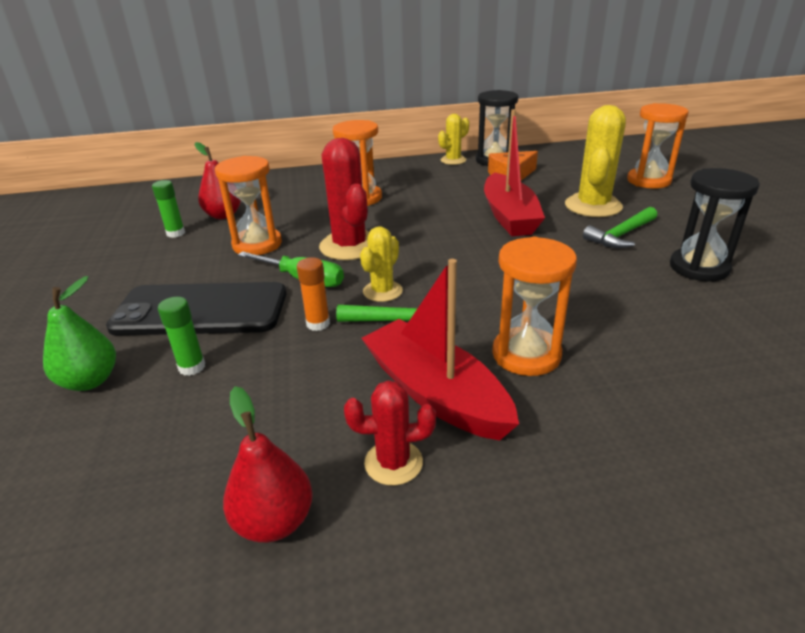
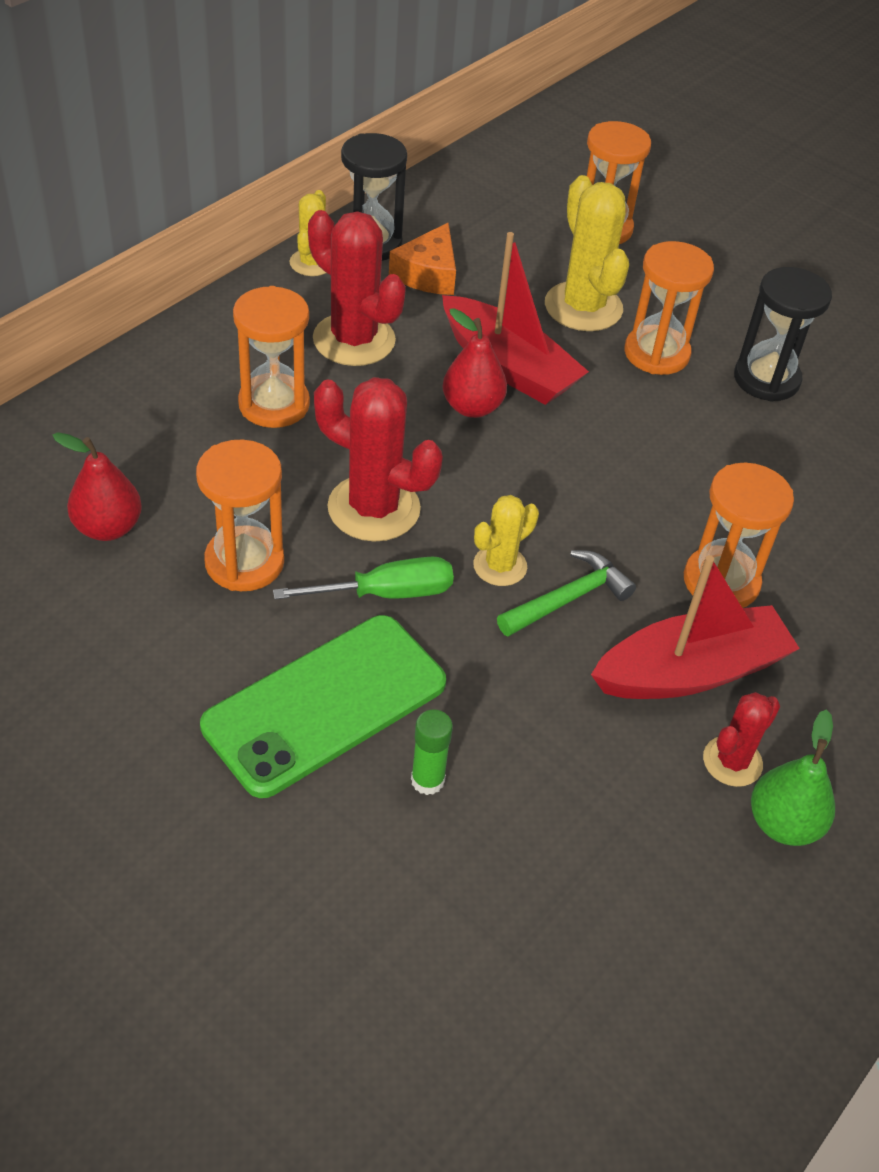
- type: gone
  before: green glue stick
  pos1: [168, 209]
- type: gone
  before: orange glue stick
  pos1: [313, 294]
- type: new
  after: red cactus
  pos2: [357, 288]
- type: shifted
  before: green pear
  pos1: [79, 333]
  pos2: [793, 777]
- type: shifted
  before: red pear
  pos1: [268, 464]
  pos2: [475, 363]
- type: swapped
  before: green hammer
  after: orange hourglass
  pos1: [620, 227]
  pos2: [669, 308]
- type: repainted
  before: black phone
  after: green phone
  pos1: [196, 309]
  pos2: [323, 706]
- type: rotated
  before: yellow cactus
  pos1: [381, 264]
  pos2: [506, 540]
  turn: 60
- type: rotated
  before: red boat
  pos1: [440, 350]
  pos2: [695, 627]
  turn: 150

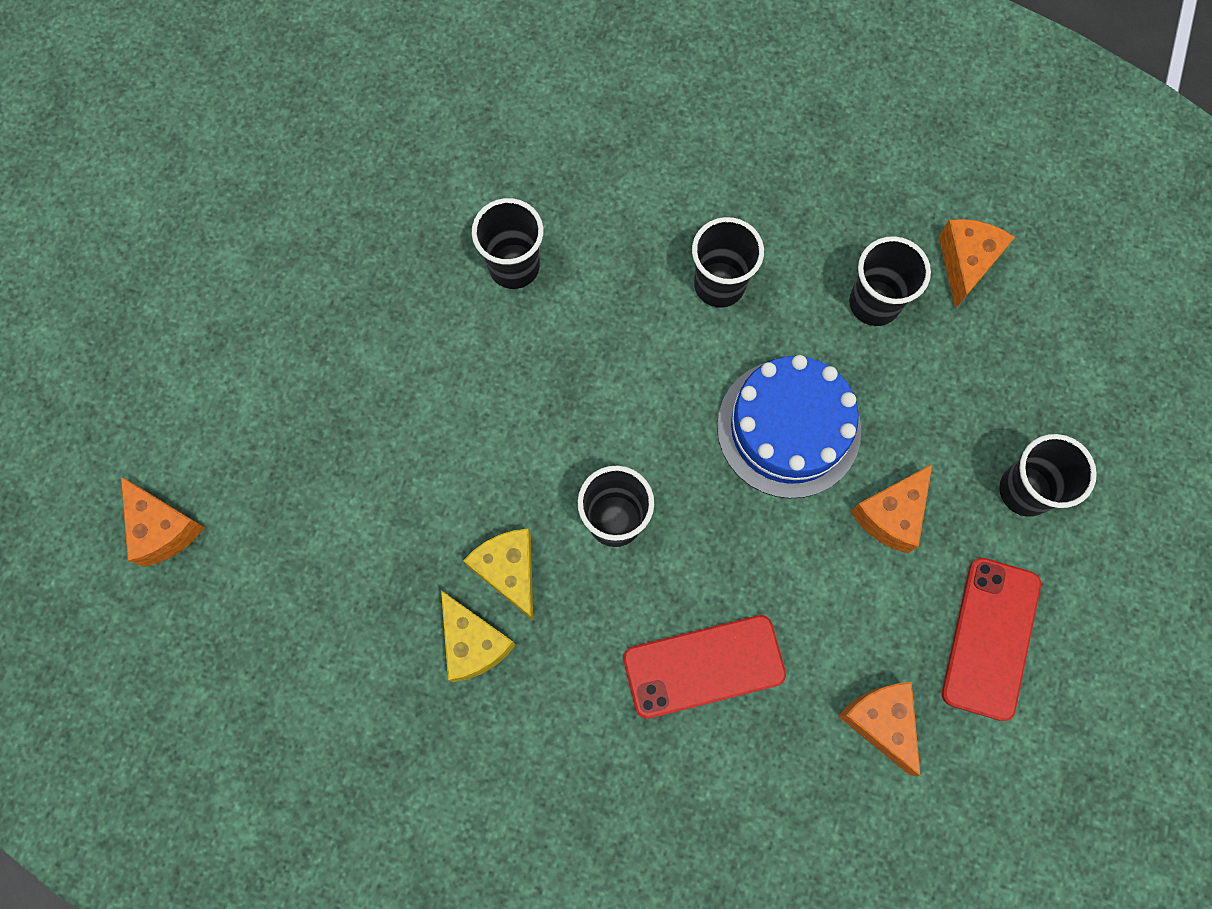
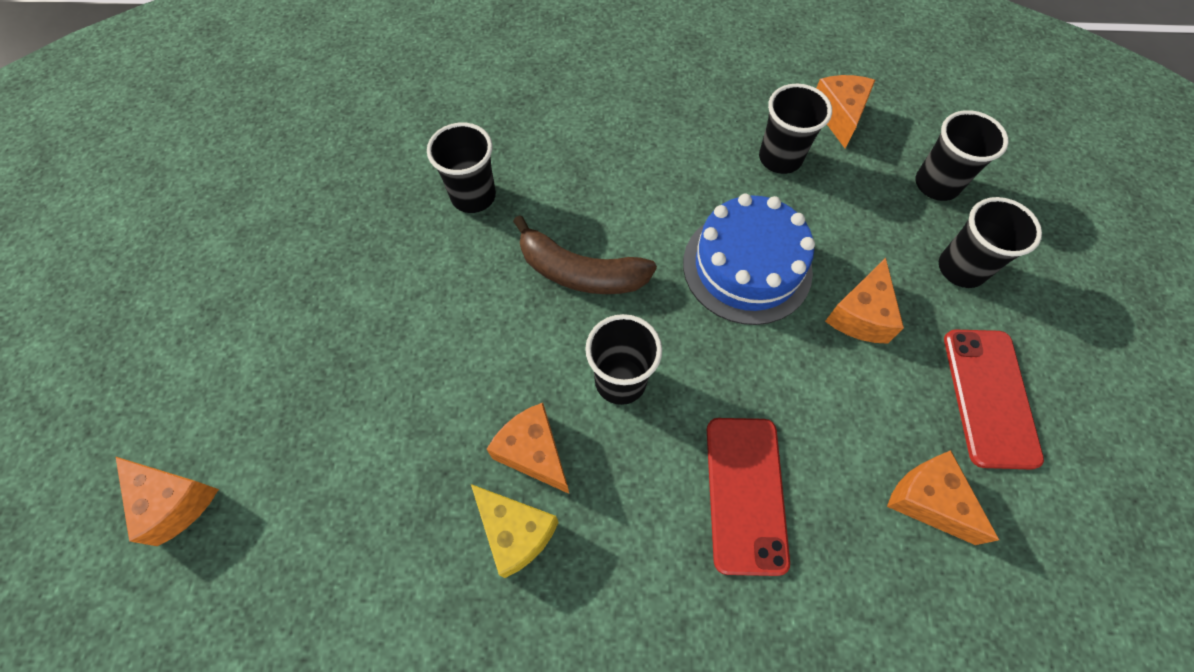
- type: new
  after: brown banana
  pos2: [585, 255]
- type: shifted
  before: black cup
  pos1: [728, 262]
  pos2: [962, 155]
- type: repainted
  before: yellow cheese
  after: orange cheese
  pos1: [498, 574]
  pos2: [527, 448]
- type: rotated
  before: red phone
  pos1: [704, 667]
  pos2: [748, 497]
  turn: -60

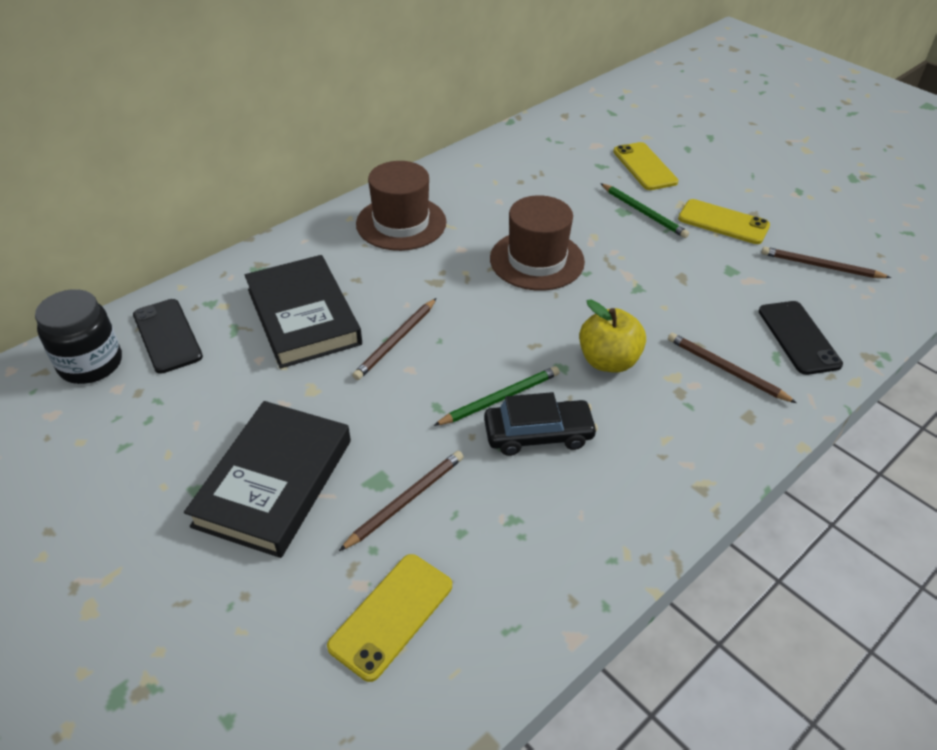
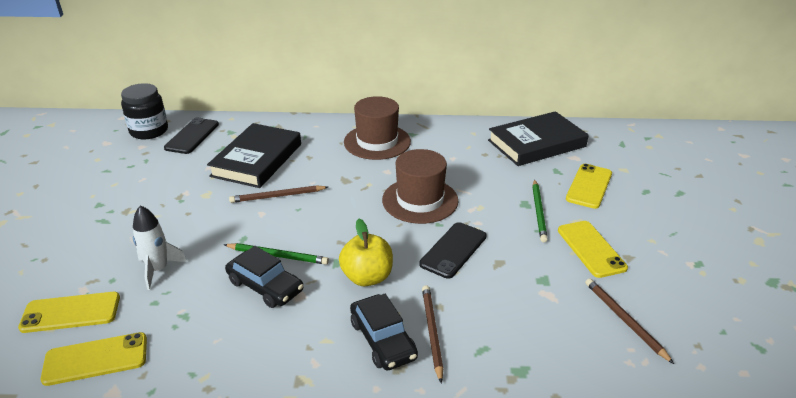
- type: new
  after: yellow phone
  pos2: [94, 359]
- type: new
  after: black car
  pos2: [384, 332]
- type: shifted
  before: black book
  pos1: [267, 479]
  pos2: [538, 138]
- type: shifted
  before: black phone
  pos1: [801, 338]
  pos2: [453, 250]
- type: swapped
  before: brown pencil
  after: white rocket
  pos1: [401, 501]
  pos2: [160, 247]

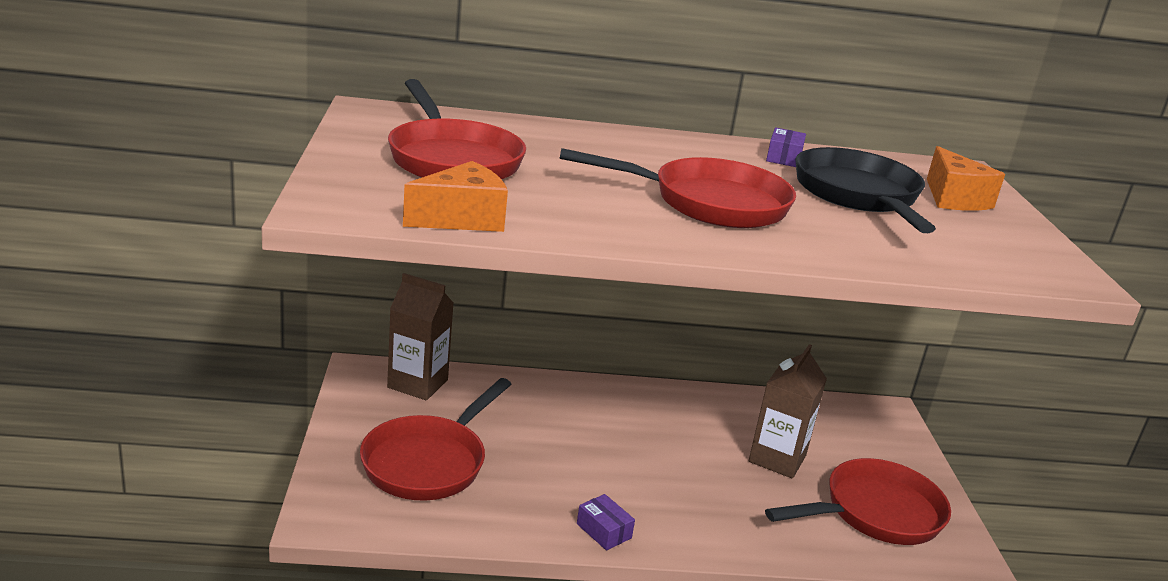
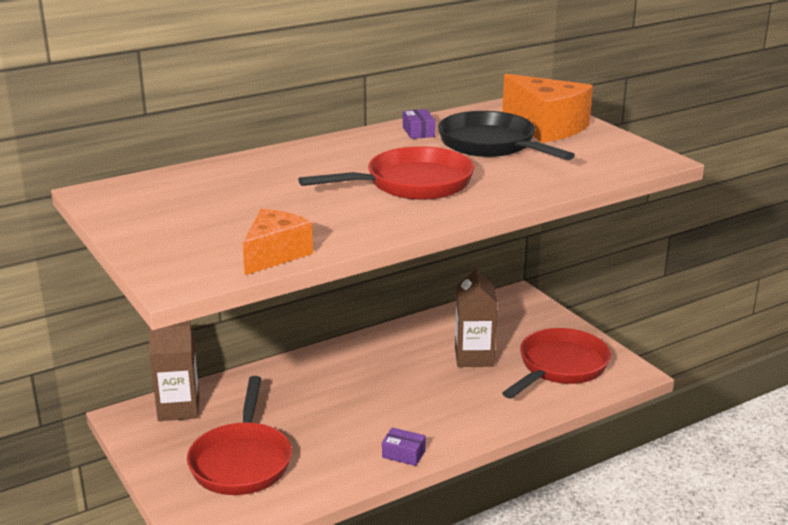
- type: gone
  before: red pan
  pos1: [457, 129]
- type: scaled
  before: orange cheese
  pos1: [966, 178]
  pos2: [547, 108]
  scale: 1.54

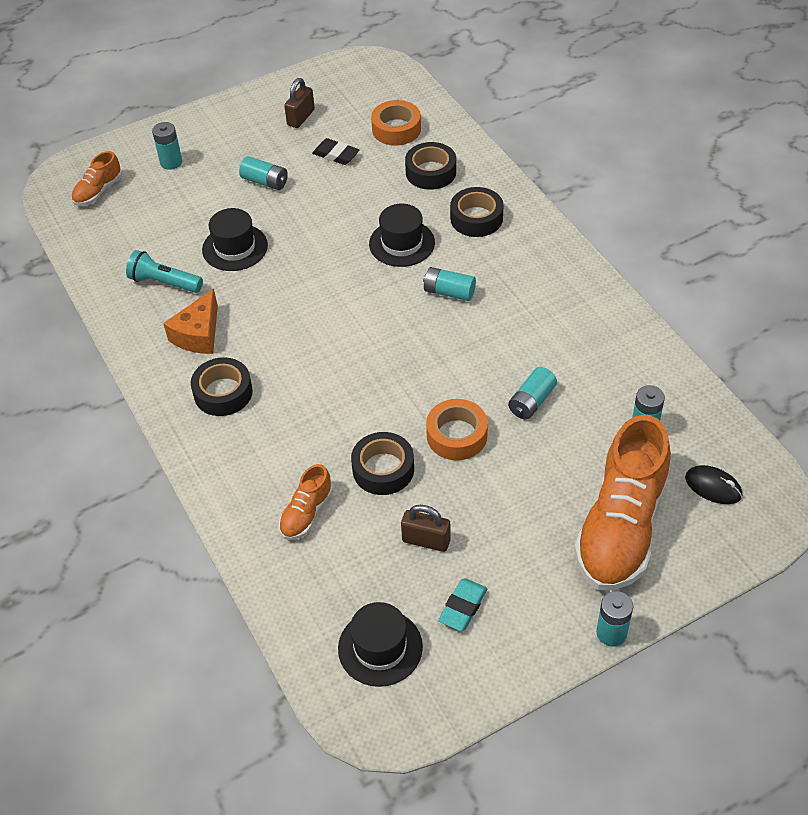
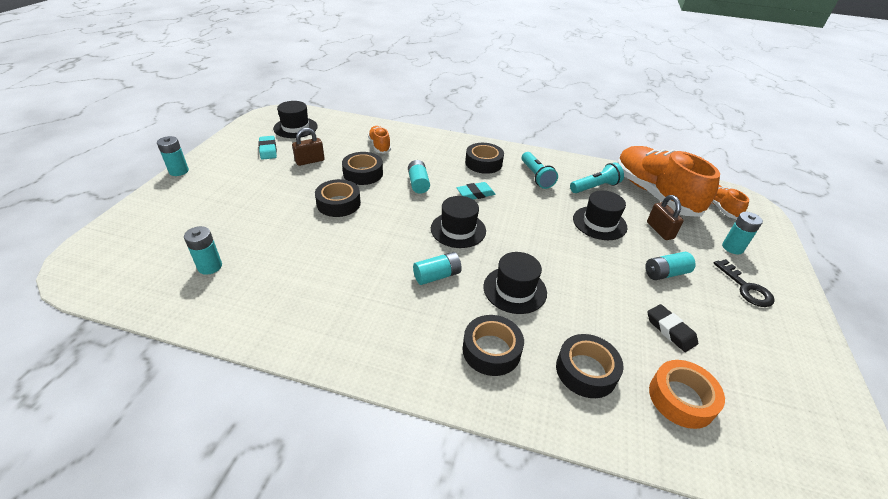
- type: gone
  before: black mouse
  pos1: [713, 484]
- type: new
  after: black hat
  pos2: [458, 222]
- type: new
  after: turquoise eraser
  pos2: [476, 190]
- type: new
  after: black key
  pos2: [744, 283]
- type: shifted
  before: brown padlock
  pos1: [299, 103]
  pos2: [665, 217]
- type: shifted
  before: turquoise battery
  pos1: [532, 393]
  pos2: [419, 177]
- type: shifted
  before: orange shoe
  pos1: [622, 502]
  pos2: [668, 181]
- type: swapped
  before: orange cheese
  after: turquoise flashlight
  pos1: [190, 321]
  pos2: [540, 170]
- type: repainted
  before: orange tape
  after: black tape
  pos1: [457, 429]
  pos2: [338, 198]
- type: rotated
  before: black eraser
  pos1: [335, 151]
  pos2: [672, 328]
  turn: 75

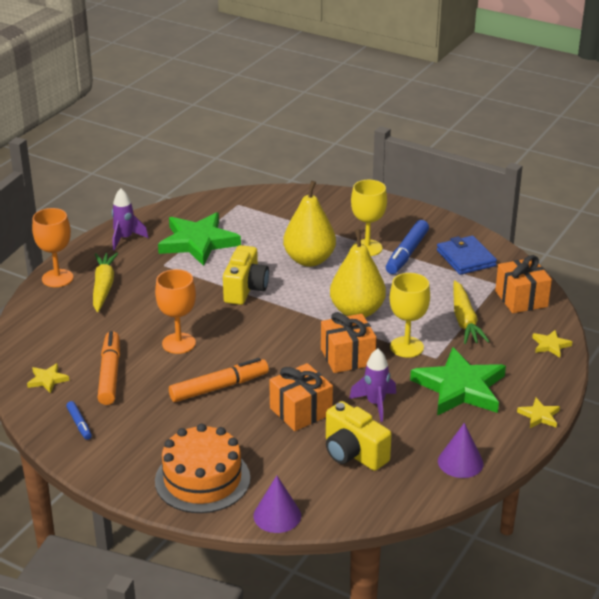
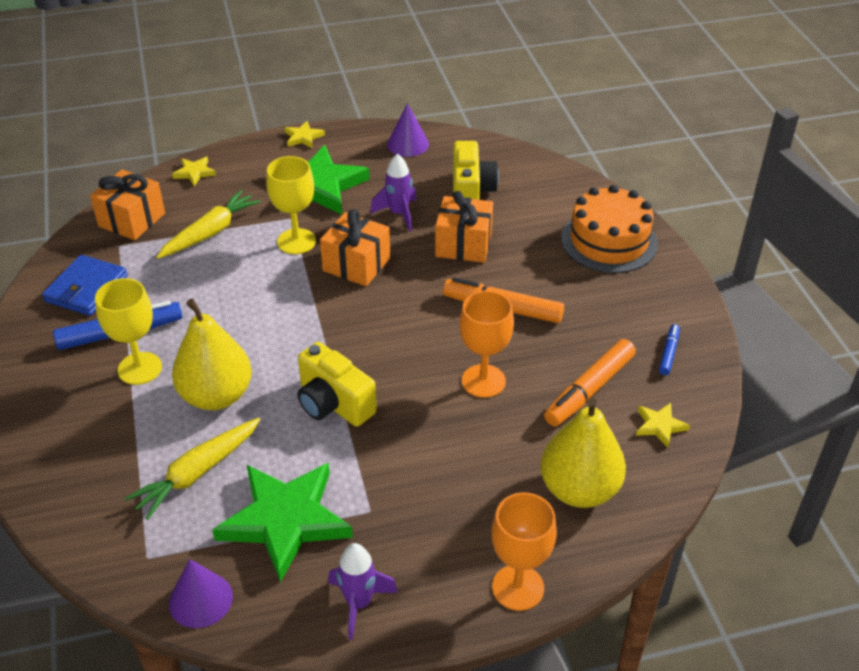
- type: shifted
  before: yellow carrot
  pos1: [105, 282]
  pos2: [192, 469]
- type: shifted
  before: purple cone
  pos1: [277, 504]
  pos2: [201, 593]
- type: shifted
  before: yellow pear
  pos1: [358, 273]
  pos2: [583, 453]
- type: rotated
  before: yellow camera
  pos1: [246, 275]
  pos2: [337, 384]
  turn: -105

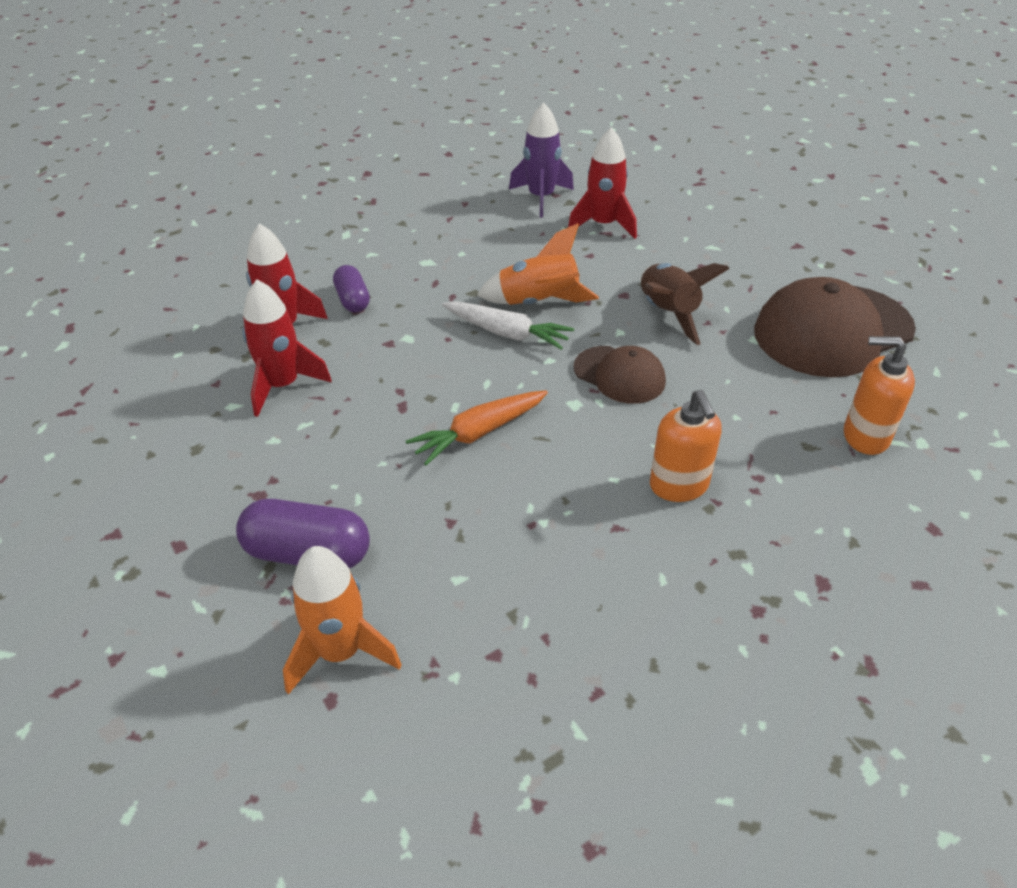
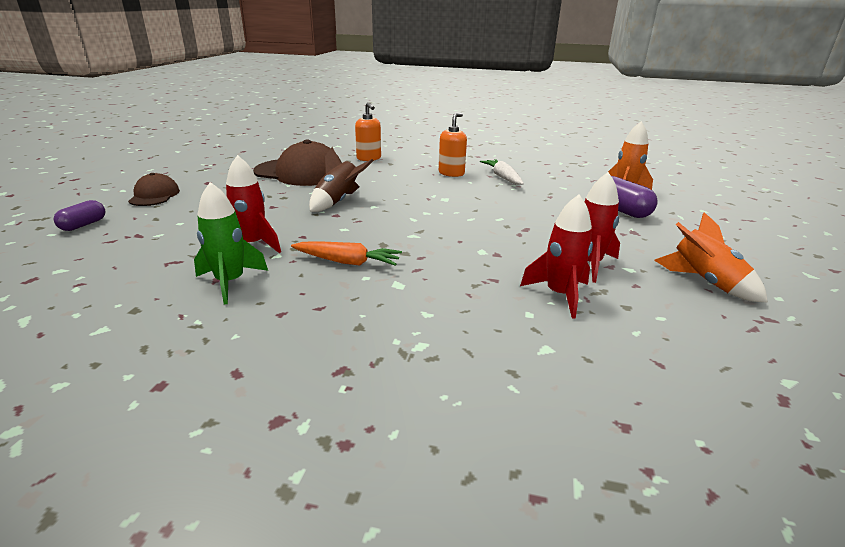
- type: shifted
  before: purple capsule
  pos1: [351, 289]
  pos2: [79, 215]
- type: shifted
  before: orange carrot
  pos1: [477, 427]
  pos2: [346, 253]
- type: shifted
  before: white carrot
  pos1: [508, 325]
  pos2: [502, 172]
- type: shifted
  before: orange rocket
  pos1: [538, 264]
  pos2: [711, 257]
- type: shifted
  before: brown cap
  pos1: [619, 375]
  pos2: [154, 189]
- type: repainted
  before: purple rocket
  after: green rocket
  pos1: [541, 160]
  pos2: [231, 243]

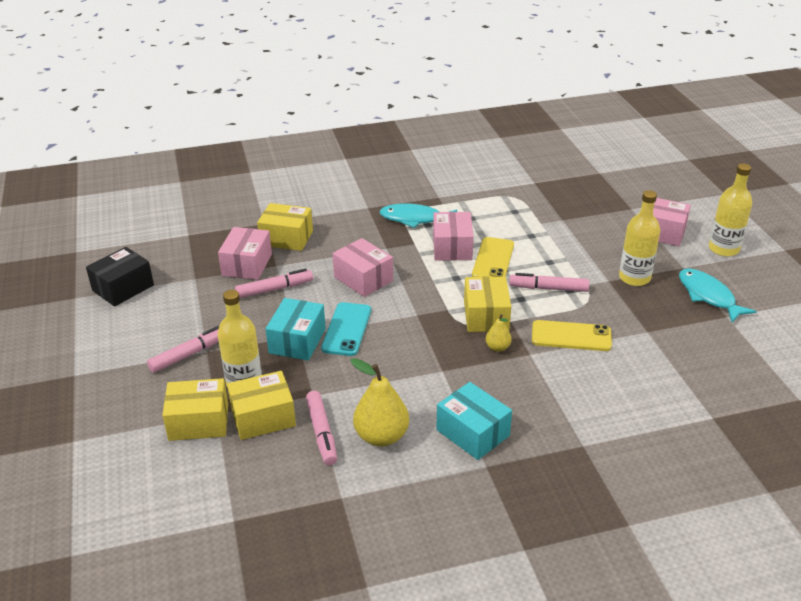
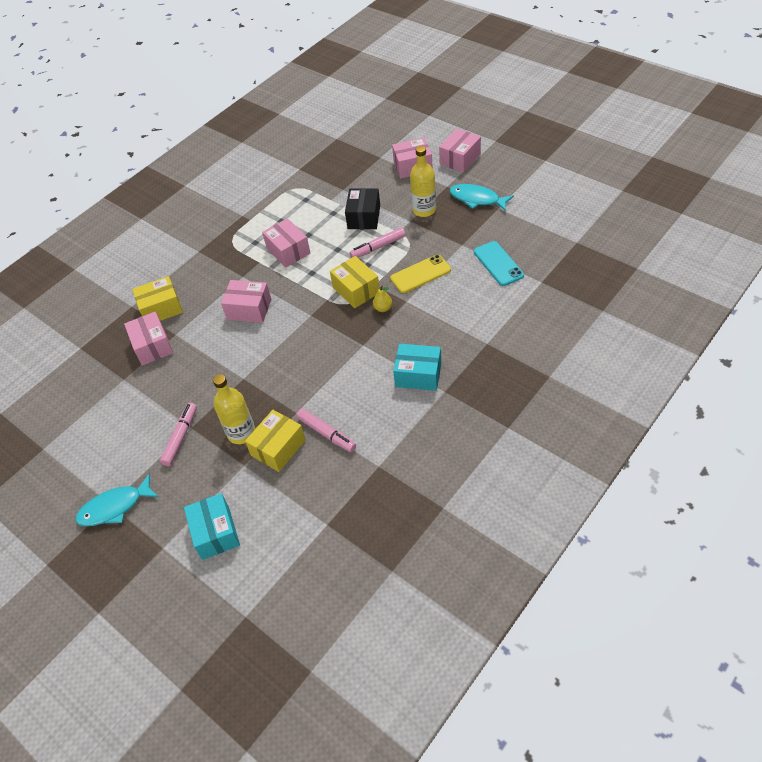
- type: gone
  before: yellow box
  pos1: [195, 409]
- type: gone
  before: pink marker
  pos1: [274, 283]
- type: gone
  before: yellow pear
  pos1: [380, 402]
- type: gone
  before: yellow phone
  pos1: [493, 257]
- type: shifted
  before: black box
  pos1: [120, 277]
  pos2: [362, 208]
- type: shifted
  before: turquoise box
  pos1: [296, 329]
  pos2: [212, 526]
- type: shifted
  before: turquoise phone
  pos1: [346, 329]
  pos2: [499, 263]
- type: shifted
  before: turquoise fish
  pos1: [418, 215]
  pos2: [117, 500]
- type: swapped
  before: yellow bottle
  after: pink box
  pos1: [730, 210]
  pos2: [460, 151]

